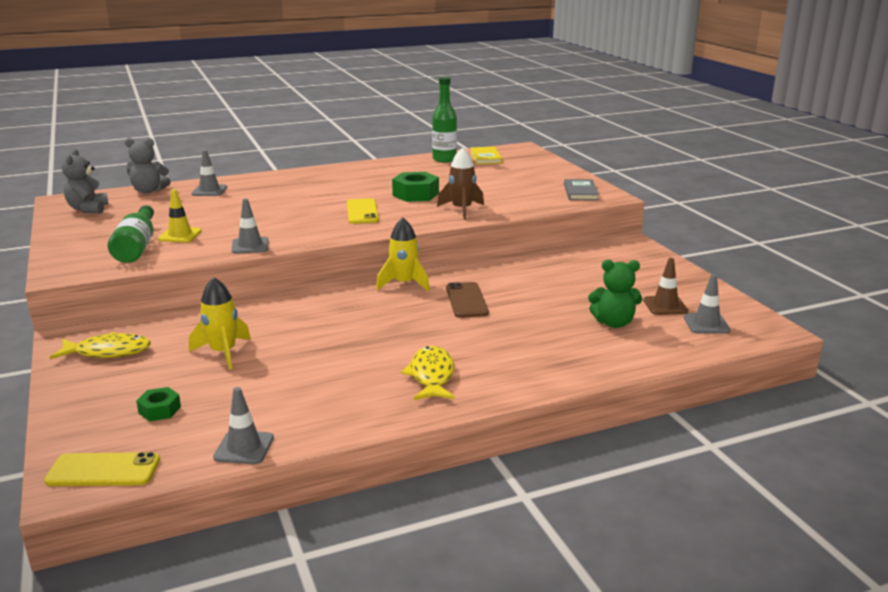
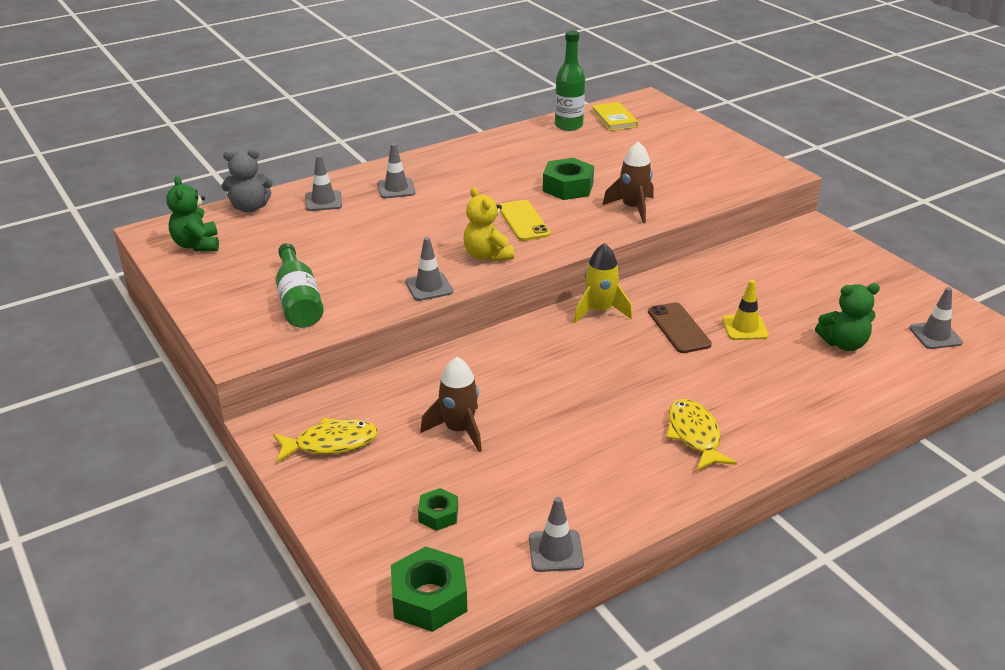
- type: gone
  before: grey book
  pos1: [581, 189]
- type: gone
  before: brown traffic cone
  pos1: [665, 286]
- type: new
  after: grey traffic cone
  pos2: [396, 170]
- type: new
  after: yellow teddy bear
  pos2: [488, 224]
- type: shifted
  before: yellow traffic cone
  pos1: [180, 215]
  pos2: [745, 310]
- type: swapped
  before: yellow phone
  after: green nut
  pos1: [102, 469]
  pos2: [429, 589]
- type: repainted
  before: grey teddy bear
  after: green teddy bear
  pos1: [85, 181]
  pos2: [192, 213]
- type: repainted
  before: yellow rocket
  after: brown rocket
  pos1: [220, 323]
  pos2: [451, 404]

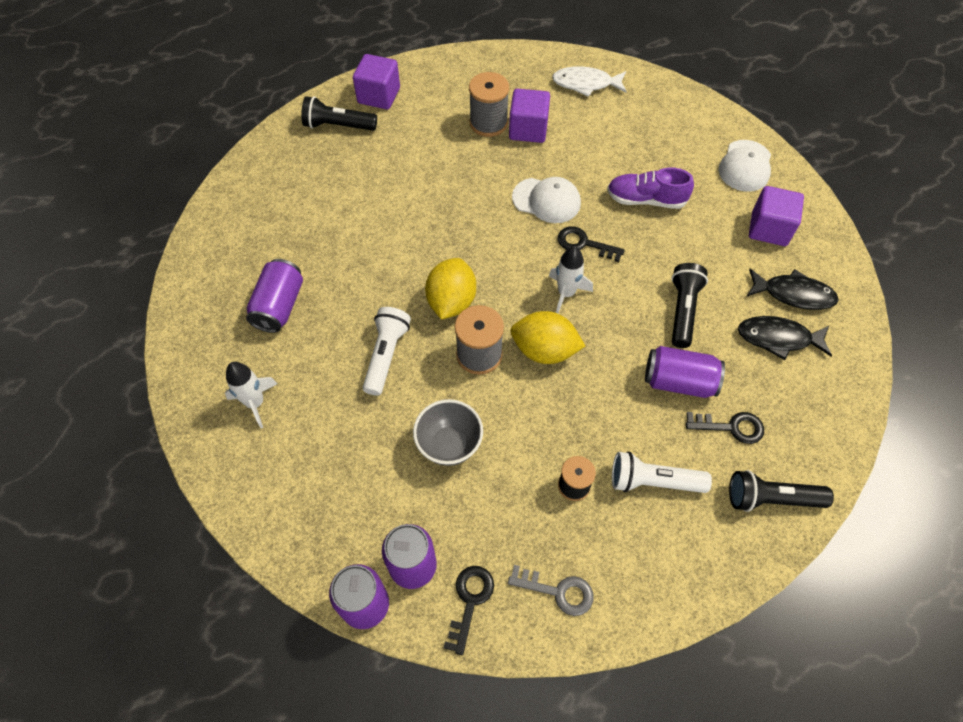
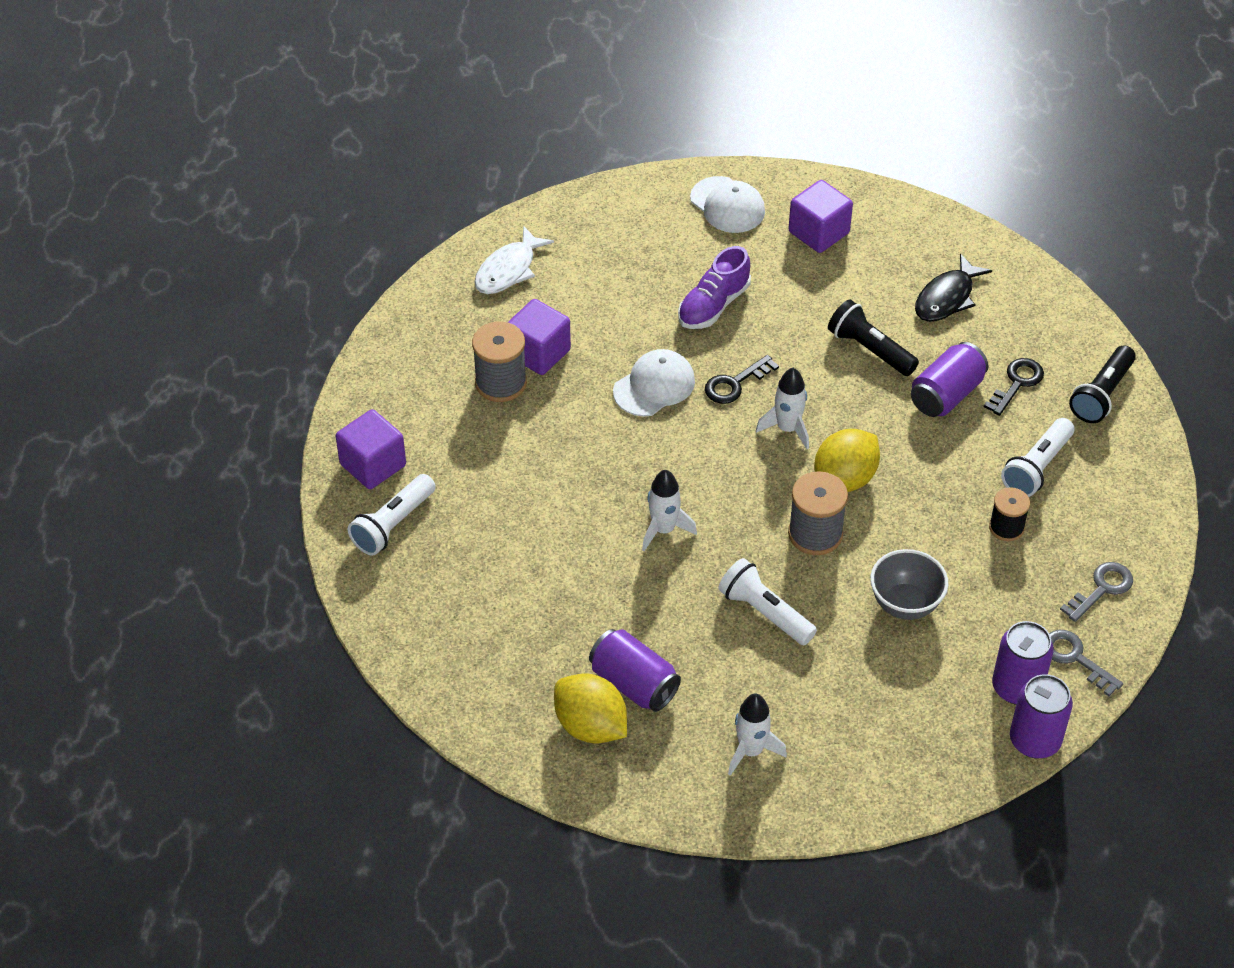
- type: gone
  before: black fish
  pos1: [792, 289]
- type: new
  after: white rocket
  pos2: [669, 510]
- type: shifted
  before: yellow lemon
  pos1: [450, 289]
  pos2: [590, 708]
- type: repainted
  before: black flashlight
  after: white flashlight
  pos1: [339, 113]
  pos2: [392, 515]
- type: repainted
  before: black key
  after: grey key
  pos1: [469, 610]
  pos2: [1086, 663]

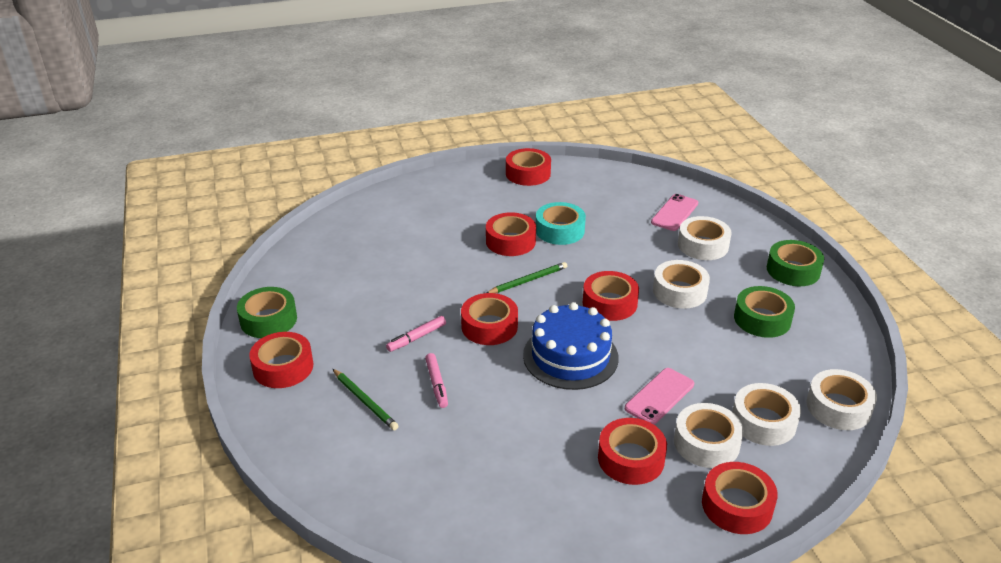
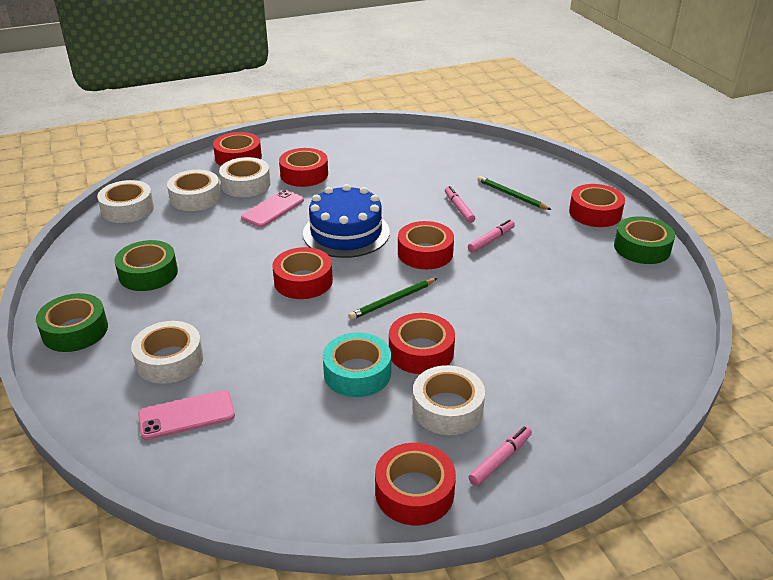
- type: new
  after: pink marker
  pos2: [500, 456]
- type: shifted
  before: white tape
  pos1: [681, 284]
  pos2: [448, 400]
- type: rotated
  before: pink phone
  pos1: [674, 212]
  pos2: [186, 415]
  turn: 45

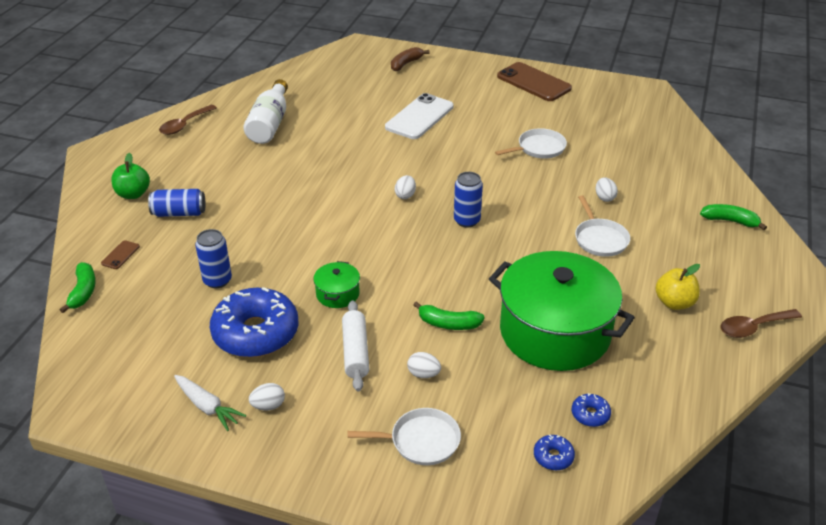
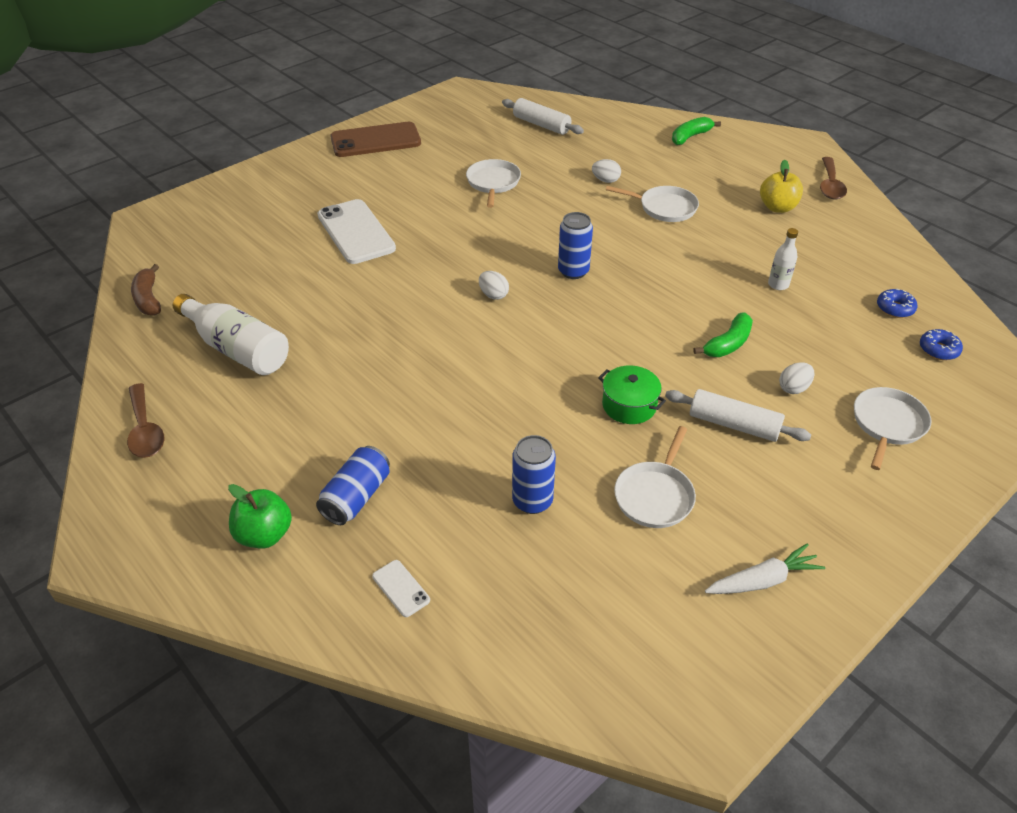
- type: gone
  before: green banana
  pos1: [78, 287]
- type: gone
  before: white egg
  pos1: [267, 397]
- type: new
  after: white rolling pin
  pos2: [543, 116]
- type: shifted
  before: brown banana
  pos1: [410, 59]
  pos2: [146, 290]
- type: swapped
  before: blue donut
  after: white pan
  pos1: [254, 322]
  pos2: [655, 477]
- type: swapped
  before: green pot
  after: white bottle
  pos1: [562, 311]
  pos2: [783, 259]
- type: repainted
  before: brown phone
  after: white phone
  pos1: [120, 254]
  pos2: [401, 588]

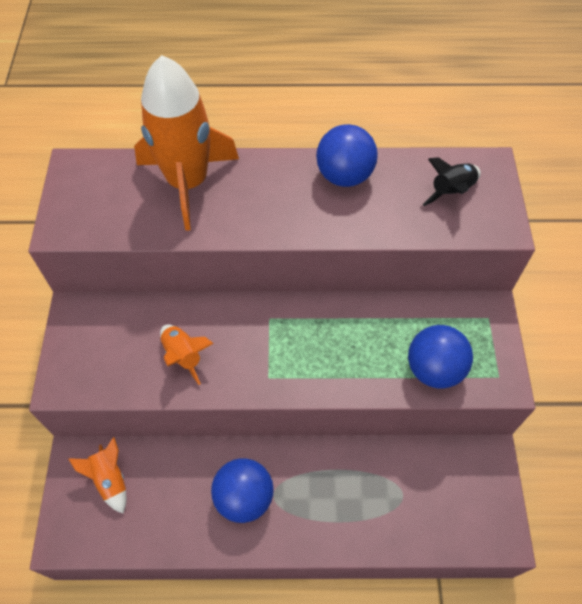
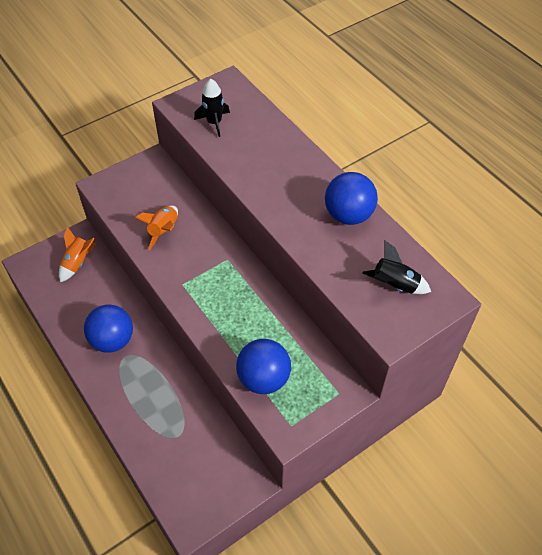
- type: gone
  before: orange rocket
  pos1: [186, 143]
- type: new
  after: black rocket
  pos2: [212, 108]

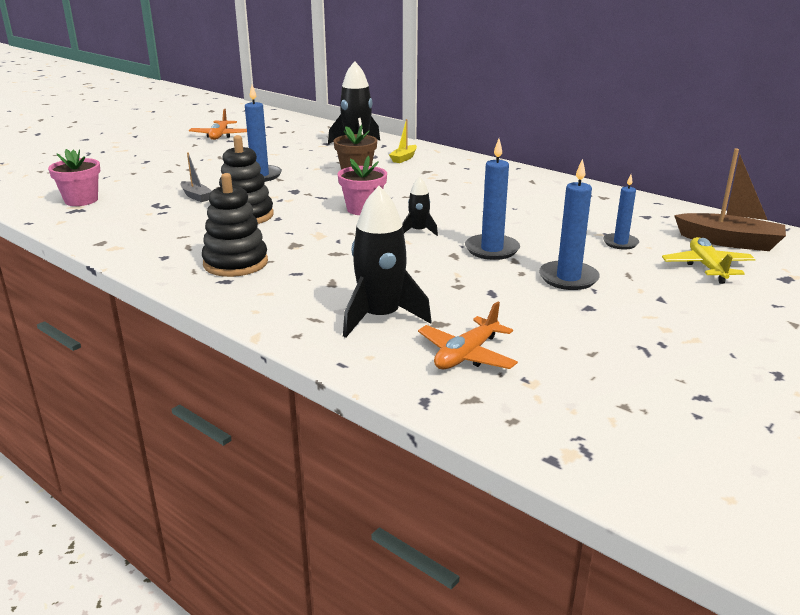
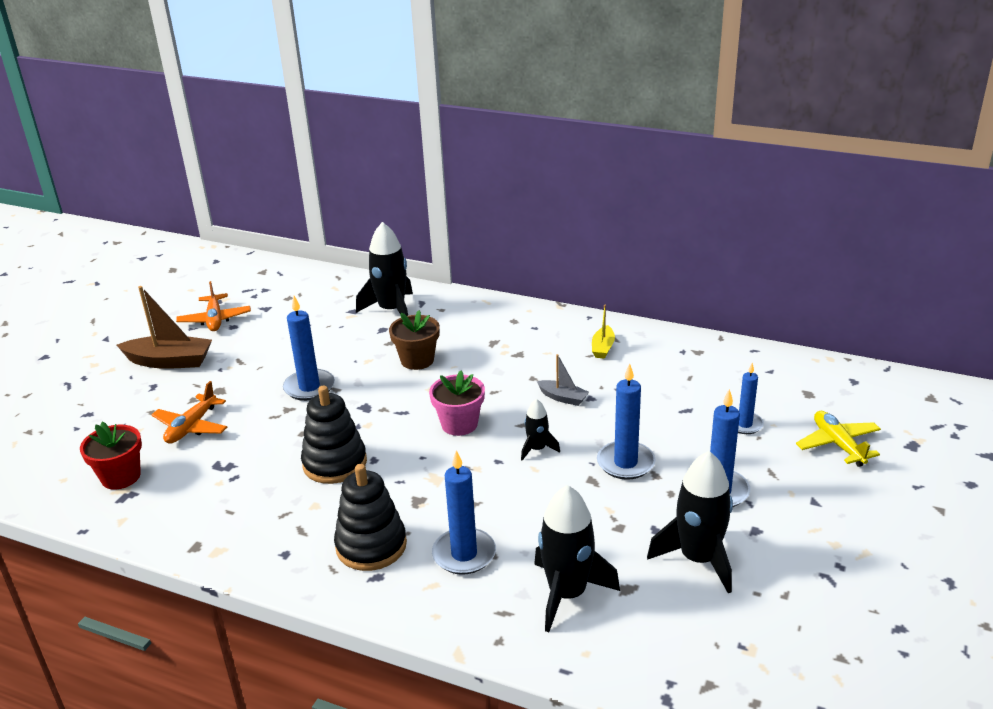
- type: new
  after: blue candle
  pos2: [464, 512]
- type: new
  after: black rocket
  pos2: [690, 522]
- type: shifted
  before: grey boat
  pos1: [196, 177]
  pos2: [563, 380]
- type: shifted
  before: yellow boat
  pos1: [403, 141]
  pos2: [603, 332]
- type: shifted
  before: orange plane
  pos1: [468, 335]
  pos2: [189, 412]
- type: shifted
  before: brown boat
  pos1: [730, 199]
  pos2: [164, 327]
- type: repainted
  before: pink flower pot
  after: red flower pot
  pos1: [74, 177]
  pos2: [111, 456]

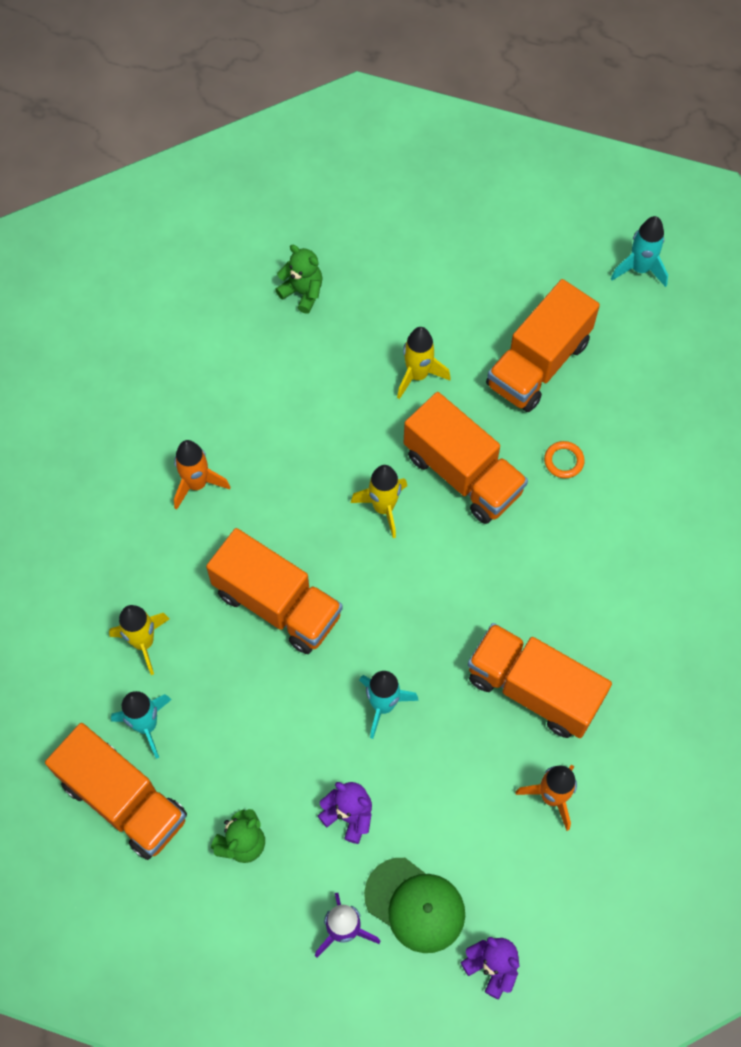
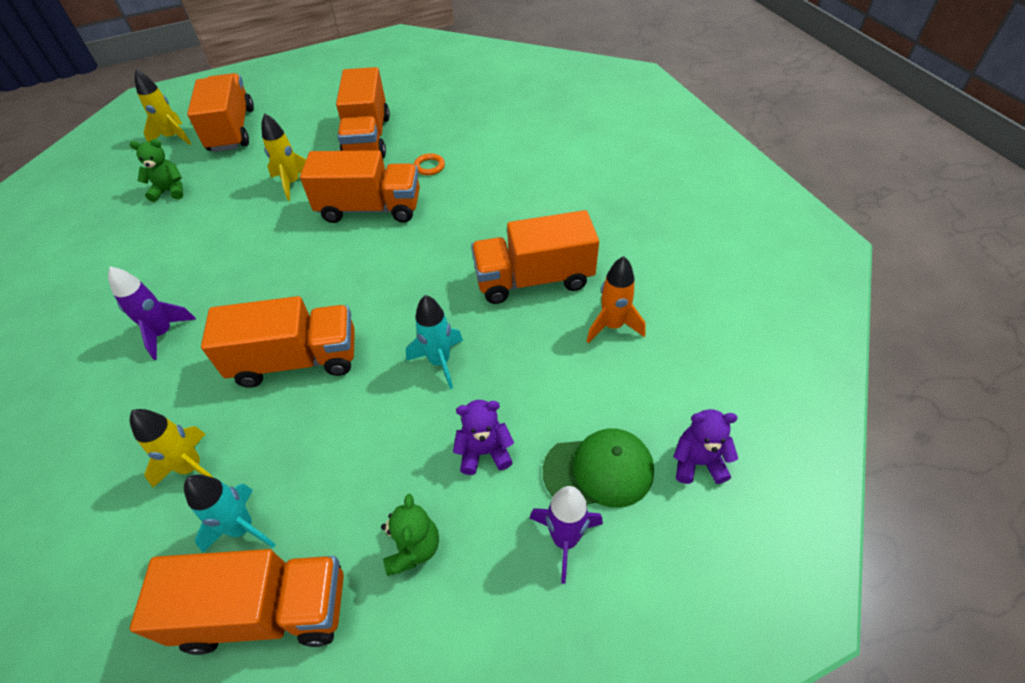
- type: gone
  before: turquoise rocket
  pos1: [639, 251]
- type: new
  after: orange truck
  pos2: [220, 112]
- type: shifted
  before: yellow rocket
  pos1: [379, 501]
  pos2: [163, 107]
- type: repainted
  before: orange rocket
  after: purple rocket
  pos1: [202, 475]
  pos2: [152, 313]

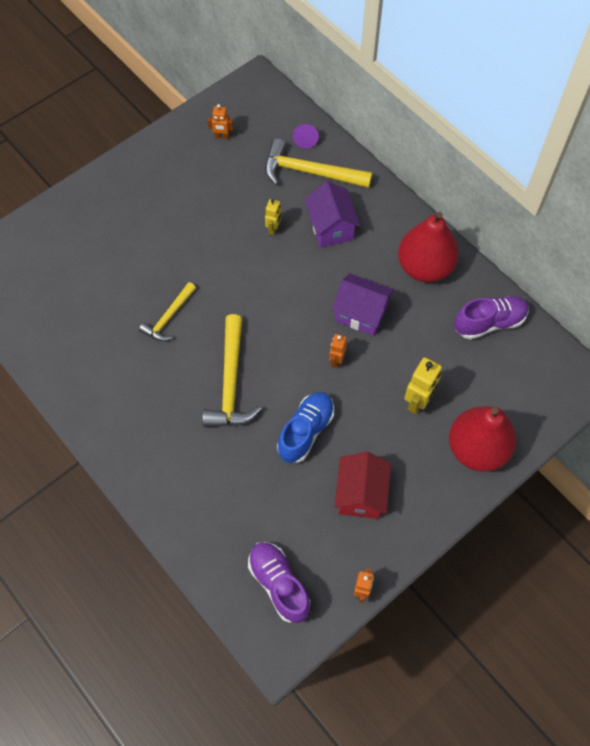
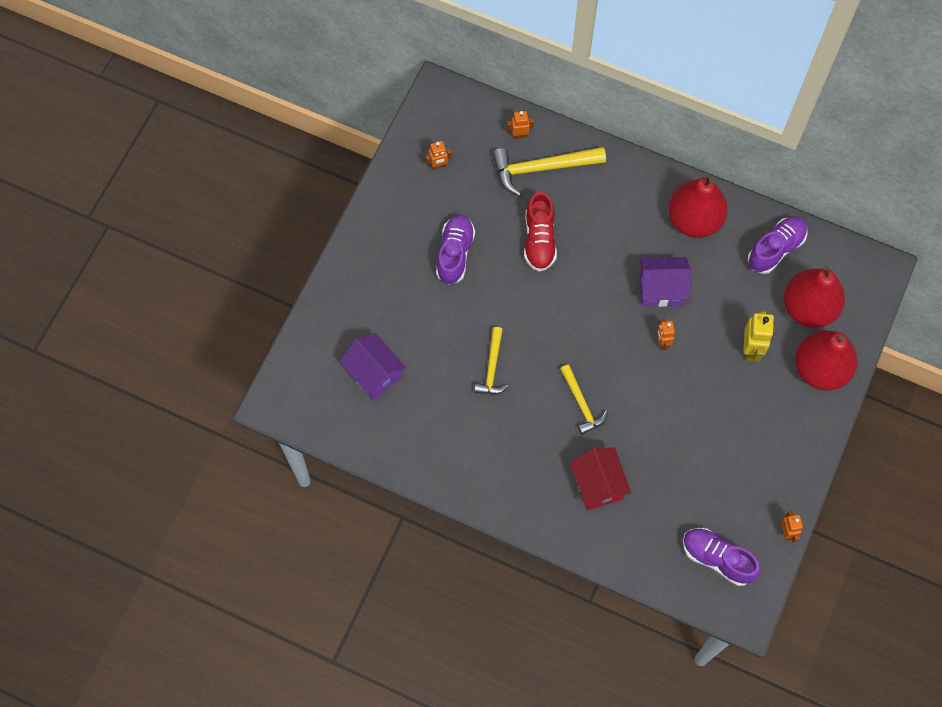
- type: gone
  before: blue shoe
  pos1: [305, 427]
- type: new
  after: purple shoe
  pos2: [455, 250]
- type: new
  after: red pear
  pos2: [814, 296]
- type: shifted
  before: purple house
  pos1: [332, 214]
  pos2: [372, 366]
- type: shifted
  before: red house
  pos1: [363, 485]
  pos2: [600, 479]
- type: swapped
  before: yellow robot
  after: red shoe
  pos1: [273, 217]
  pos2: [540, 232]
- type: swapped
  before: purple cone
  after: orange robot
  pos1: [306, 136]
  pos2: [520, 125]
- type: scaled
  before: yellow hammer
  pos1: [232, 370]
  pos2: [584, 399]
  scale: 0.61

